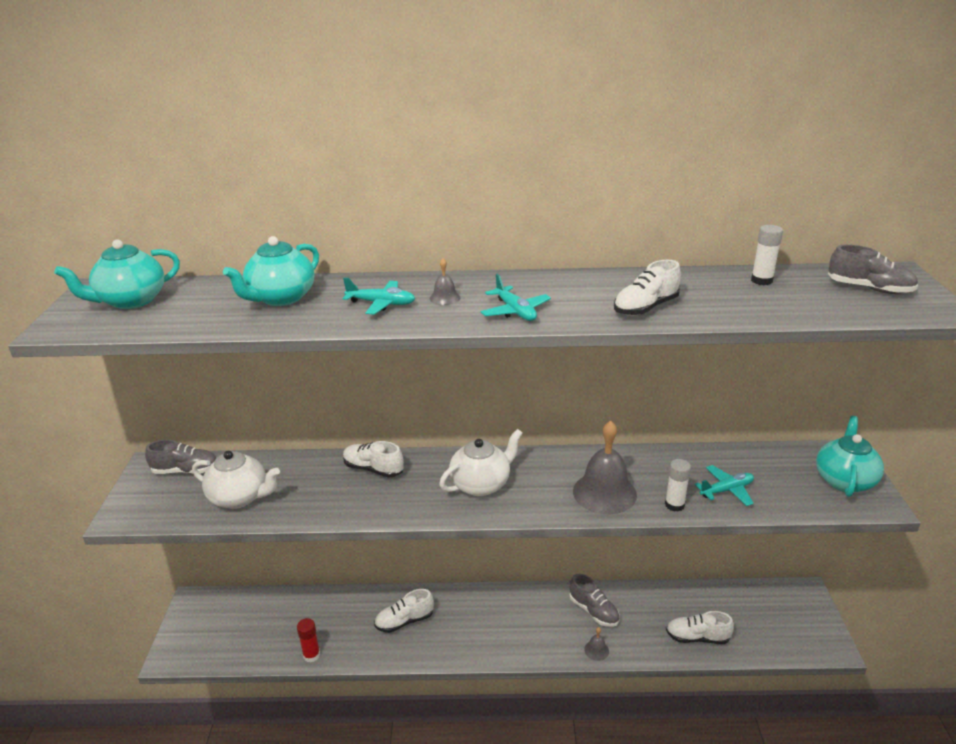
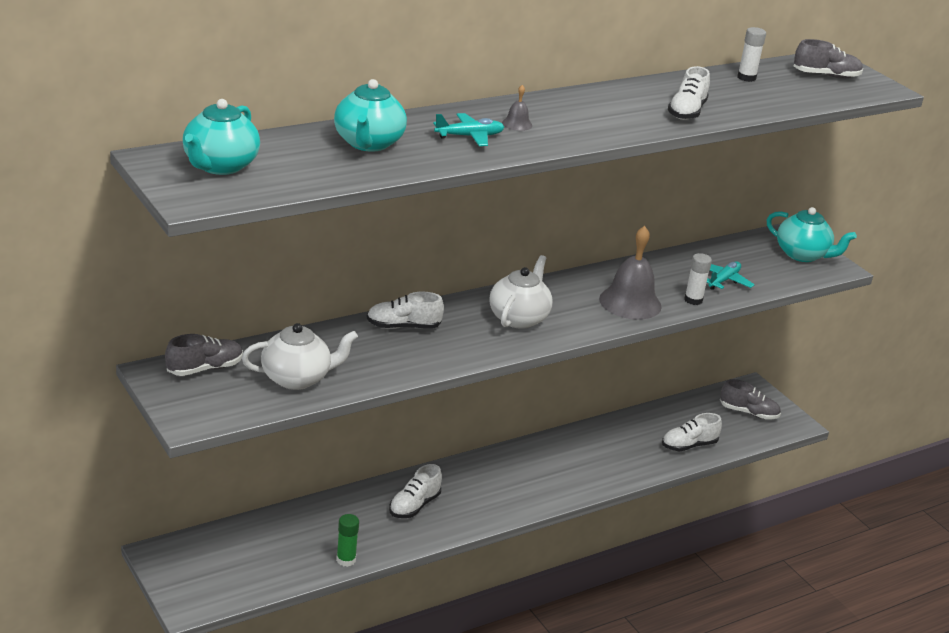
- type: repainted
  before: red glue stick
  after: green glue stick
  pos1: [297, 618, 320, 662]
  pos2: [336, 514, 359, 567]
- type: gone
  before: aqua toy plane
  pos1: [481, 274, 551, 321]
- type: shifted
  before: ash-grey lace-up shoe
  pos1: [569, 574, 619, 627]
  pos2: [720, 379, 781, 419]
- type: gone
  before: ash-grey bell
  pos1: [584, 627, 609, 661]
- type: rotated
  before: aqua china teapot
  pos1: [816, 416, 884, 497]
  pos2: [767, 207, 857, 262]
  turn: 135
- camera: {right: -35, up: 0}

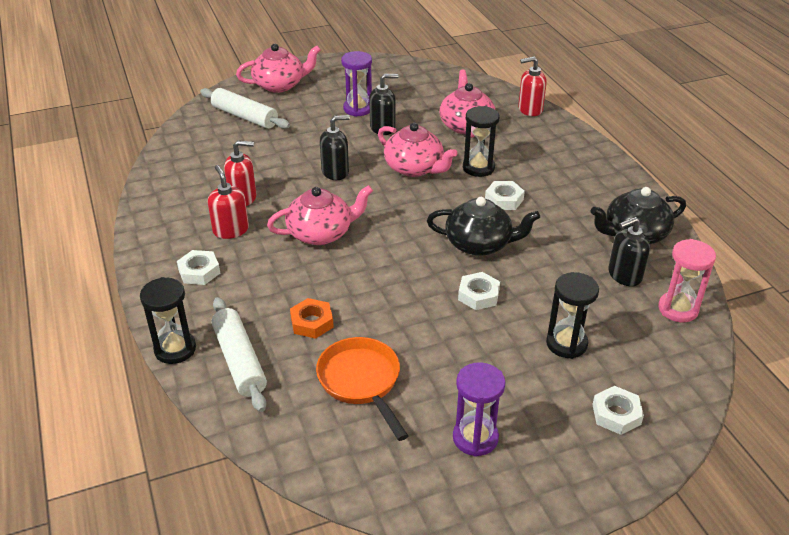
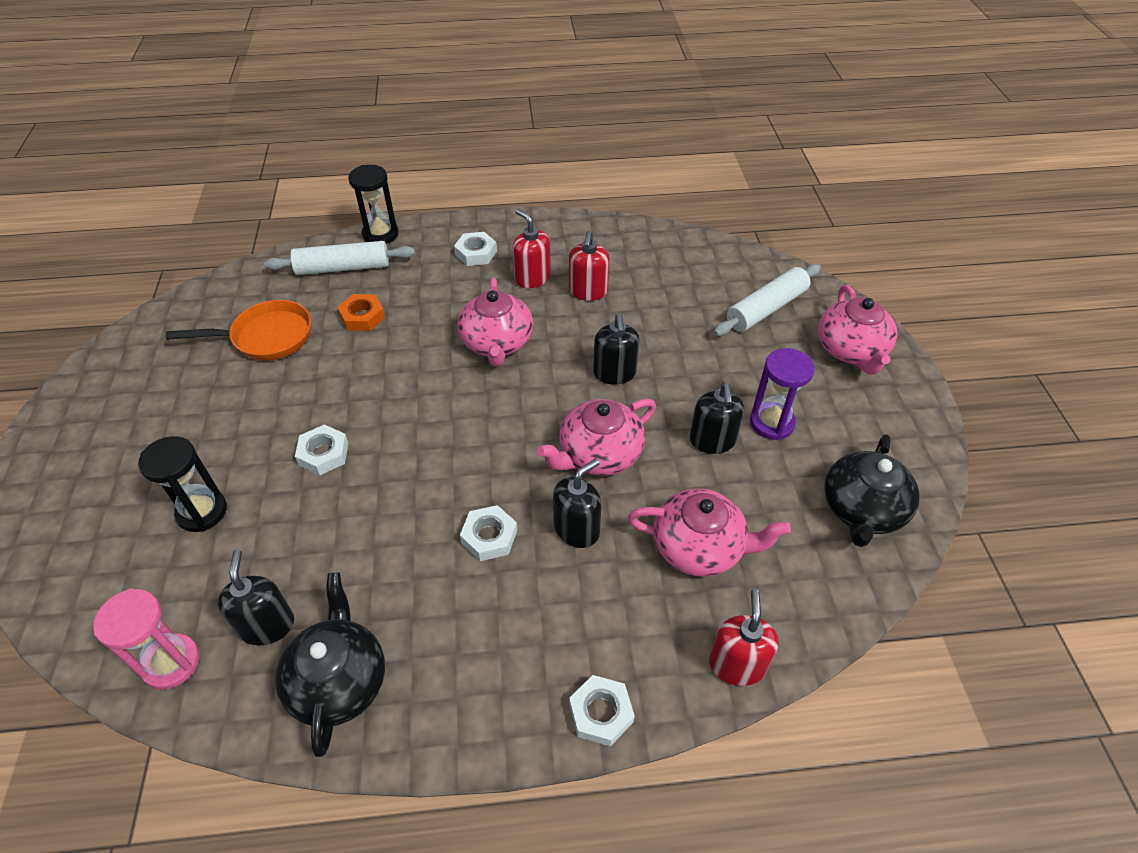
- type: rotated
  before: red soap dispenser
  pos1: [208, 165, 249, 239]
  pos2: [513, 209, 551, 288]
  turn: -120
- type: shifted
  before: black china teapot
  pos1: [427, 197, 540, 256]
  pos2: [824, 434, 920, 547]
- type: gone
  before: violet sand timer
  pos1: [453, 362, 506, 457]
- type: swapped
  before: black sand timer
  after: black soap dispenser
  pos1: [463, 106, 500, 177]
  pos2: [553, 458, 602, 548]
- type: shifted
  before: pure white hex nut
  pos1: [592, 386, 644, 435]
  pos2: [569, 675, 635, 746]
- camera: {right: 105, up: 10}

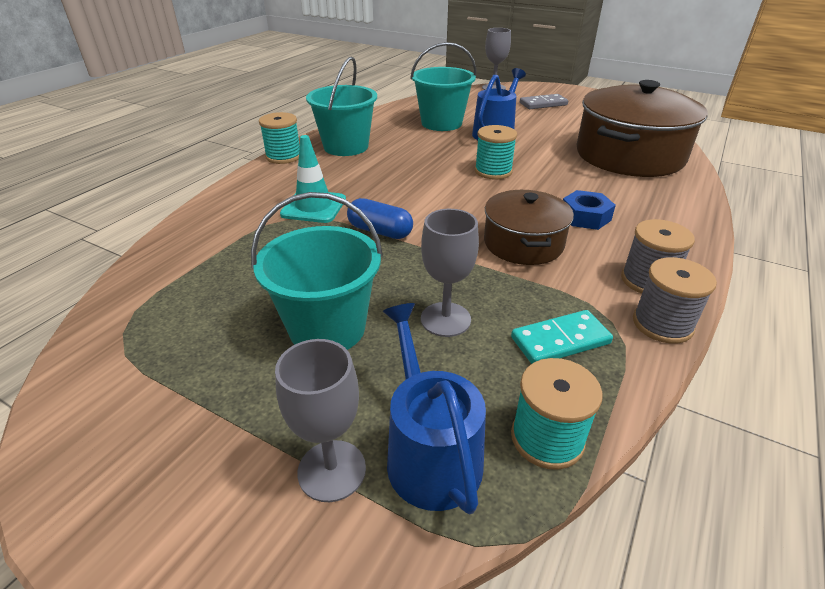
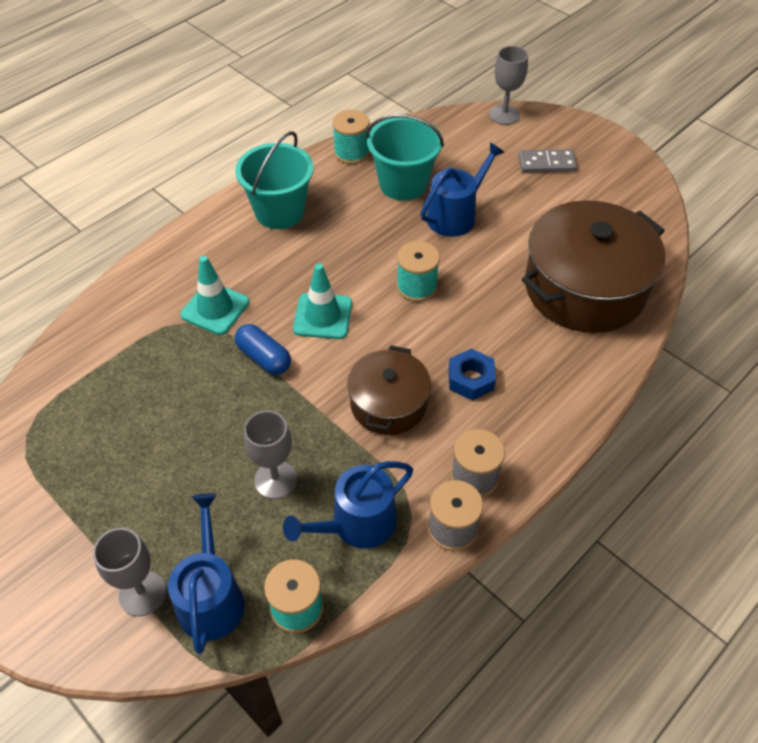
- type: gone
  before: aqua bucket
  pos1: [251, 192, 383, 350]
- type: shifted
  before: aqua spool
  pos1: [259, 112, 300, 164]
  pos2: [332, 110, 370, 164]
- type: swapped
  before: aqua domino piece
  after: royal blue sprinkling can
  pos1: [511, 310, 613, 364]
  pos2: [283, 461, 413, 549]
- type: new
  after: aqua safety cone
  pos2: [293, 264, 352, 339]
- camera: {right: 15, up: 15}

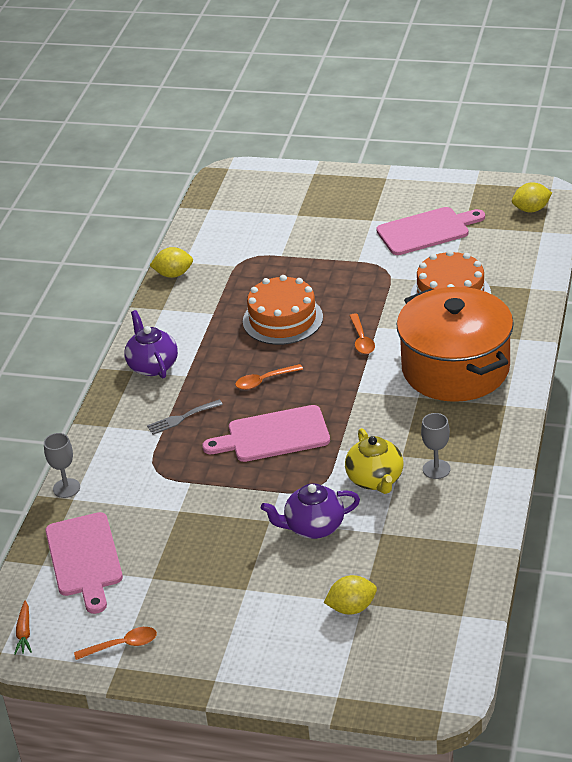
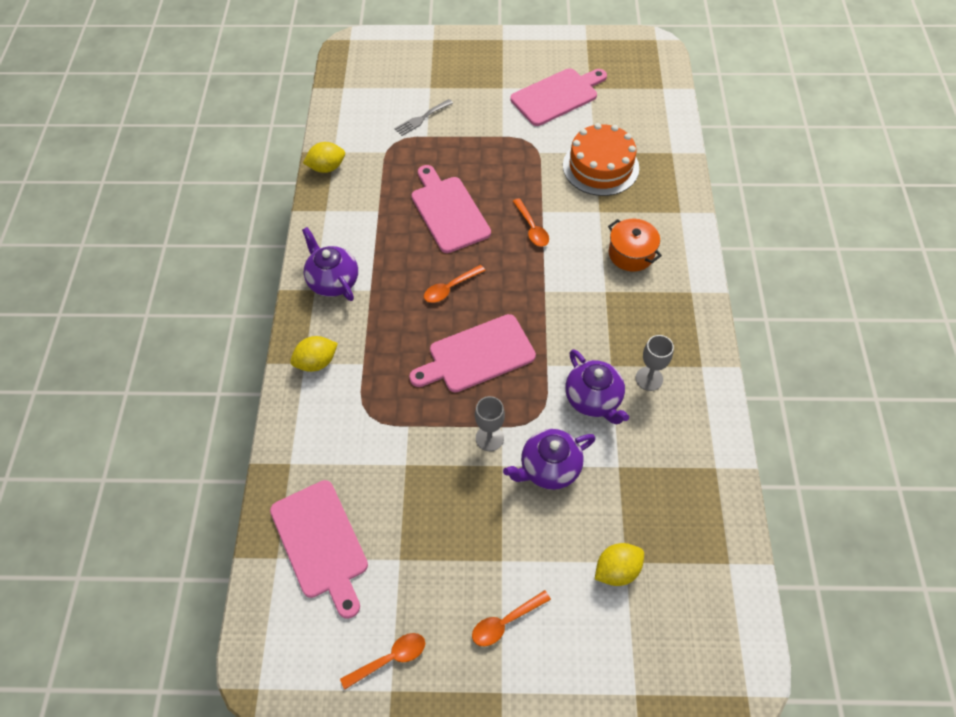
- type: gone
  before: bright orange toy carrot
  pos1: [14, 601, 32, 655]
- type: shifted
  before: ash-grey goblet
  pos1: [44, 433, 80, 498]
  pos2: [475, 396, 505, 451]
- type: shifted
  before: ash-grey dinner fork
  pos1: [147, 400, 223, 435]
  pos2: [394, 99, 453, 136]
- type: swapped
  before: bright orange gateau
  after: pink bread board
  pos1: [243, 275, 323, 345]
  pos2: [412, 165, 491, 253]
- type: repainted
  before: golden china teapot
  after: violet china teapot
  pos1: [345, 428, 403, 494]
  pos2: [565, 349, 629, 424]
- type: scaled
  before: bright orange cooking pot
  pos1: [397, 287, 514, 402]
  pos2: [608, 219, 662, 272]
  scale: 0.44
- type: shifted
  before: golden citrus fruit
  pos1: [512, 182, 552, 212]
  pos2: [290, 336, 338, 372]
- type: new
  after: bright orange teaspoon
  pos2: [472, 590, 551, 646]
- camera: {right: -15, up: 20}

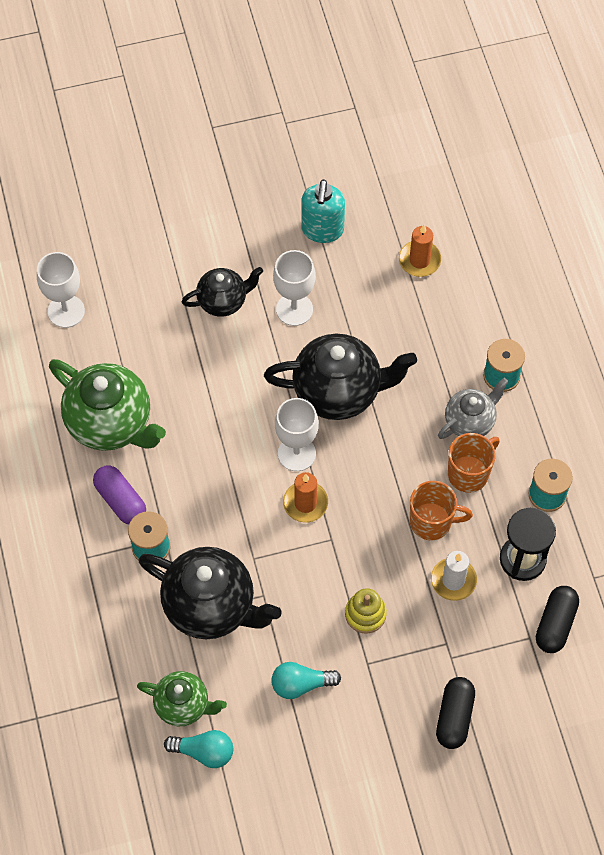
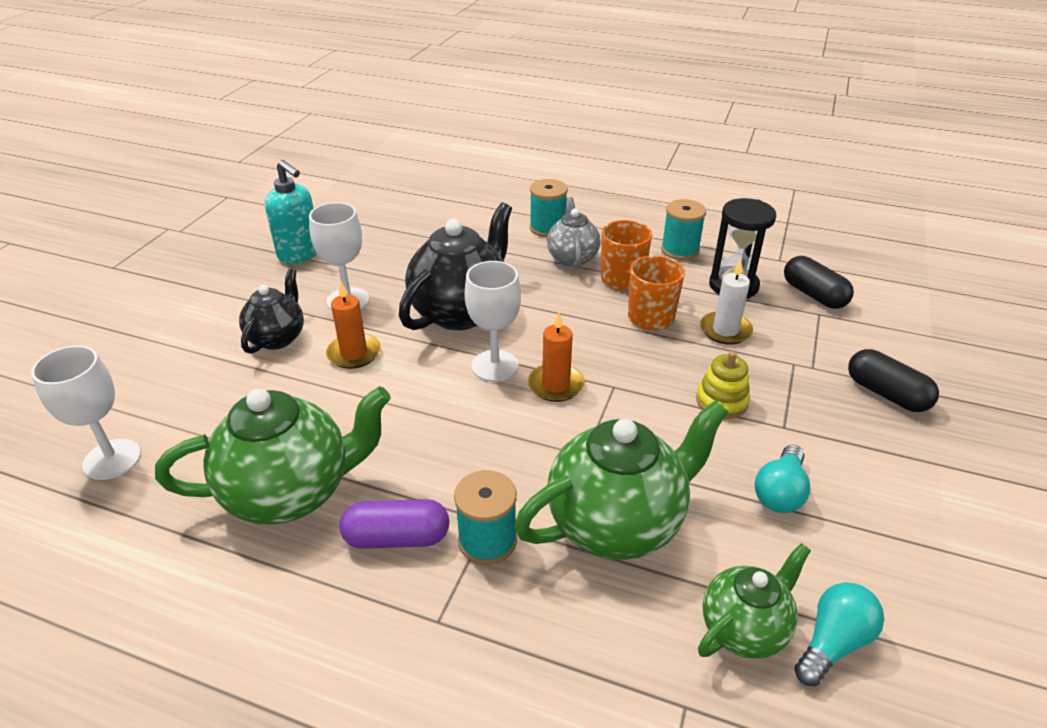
- type: repainted
  before: black china teapot
  after: green china teapot
  pos1: [138, 547, 281, 639]
  pos2: [514, 400, 729, 560]
- type: shifted
  before: bright orange wax candle
  pos1: [399, 225, 441, 277]
  pos2: [326, 282, 381, 369]
- camera: {right: -55, up: -25}

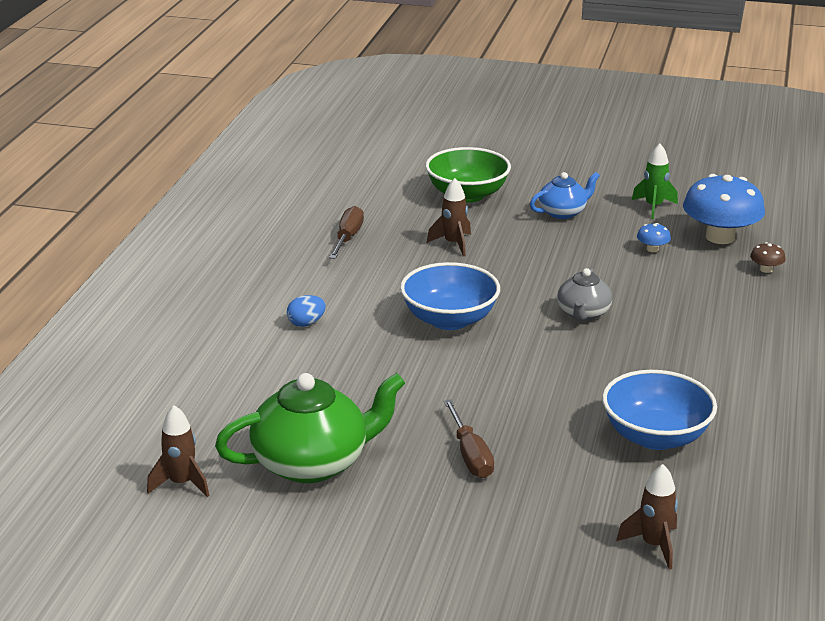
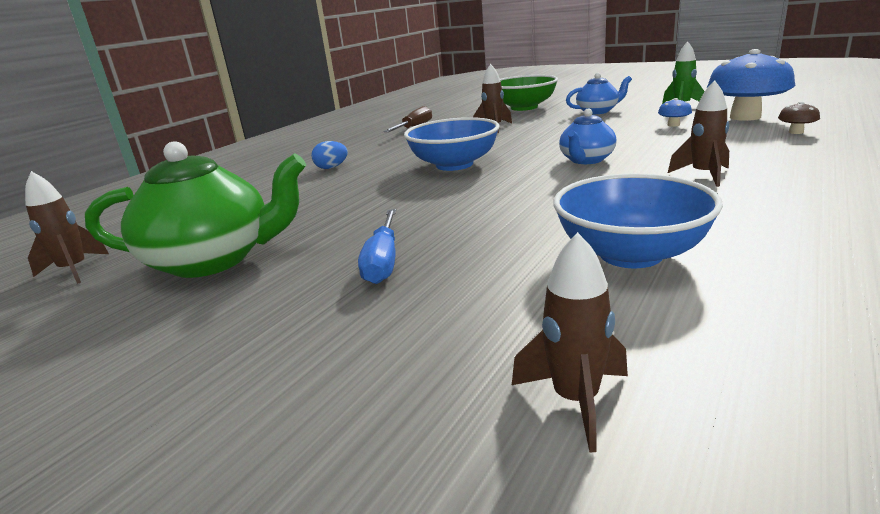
- type: repainted
  before: brown flat screwdriver
  after: royal blue flat screwdriver
  pos1: [444, 399, 494, 478]
  pos2: [358, 209, 396, 284]
- type: repainted
  before: ash-grey china teapot
  after: royal blue china teapot
  pos1: [557, 268, 612, 321]
  pos2: [559, 109, 617, 164]
- type: new
  after: brown toy rocket
  pos2: [668, 80, 729, 187]
- camera: {right: 20, up: -5}

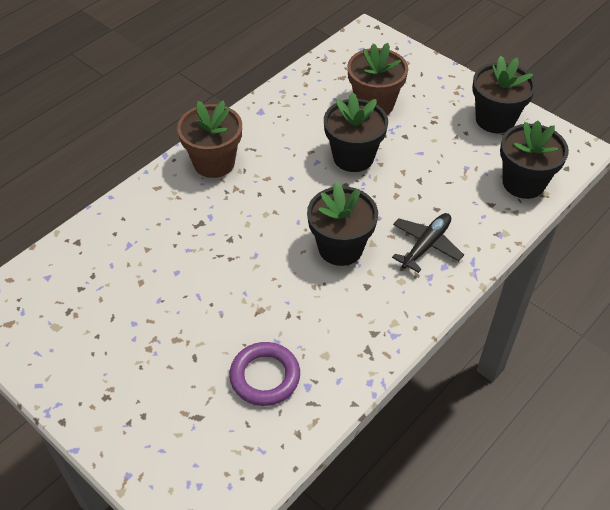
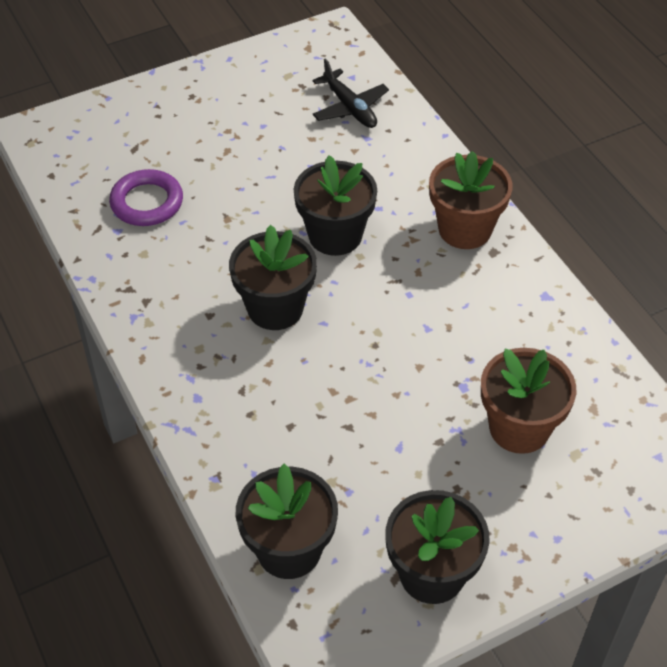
- type: shifted
  before: black potted plant
  pos1: [324, 92, 388, 172]
  pos2: [294, 155, 377, 256]
- type: shifted
  before: black toy plane
  pos1: [392, 213, 464, 273]
  pos2: [313, 58, 389, 128]
- camera: {right: 110, up: 0}

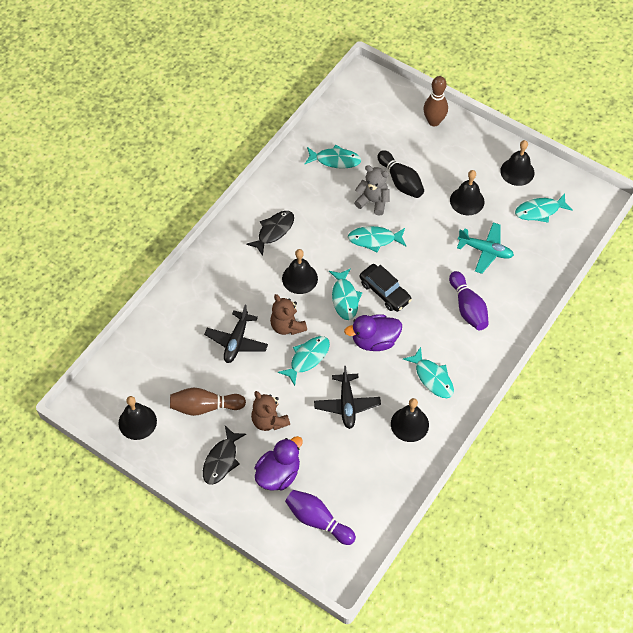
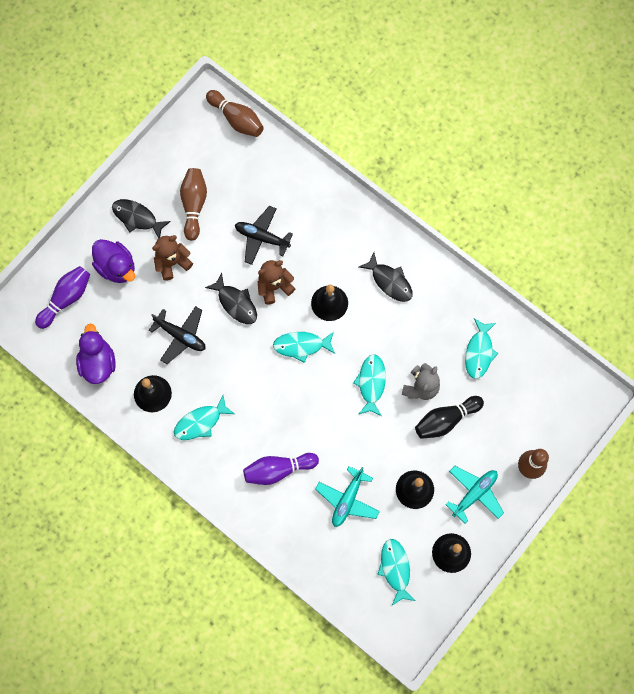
- type: gone
  before: black bell
  pos1: [118, 396, 157, 440]
- type: repainted
  before: aqua fish
  after: black fish
  pos1: [278, 336, 330, 386]
  pos2: [205, 273, 257, 324]
- type: rotated
  before: black toy plane
  pos1: [314, 366, 381, 429]
  pos2: [149, 306, 205, 364]
  turn: -150
- type: shifted
  before: violet toy duck
  pos1: [344, 314, 402, 351]
  pos2: [76, 324, 116, 384]
- type: gone
  before: black car
  pos1: [360, 264, 412, 312]
- type: new
  after: brown tenpin
  pos2: [206, 90, 264, 137]
- type: new
  after: aqua toy plane
  pos2: [445, 466, 504, 523]
- camera: {right: 95, up: 15}

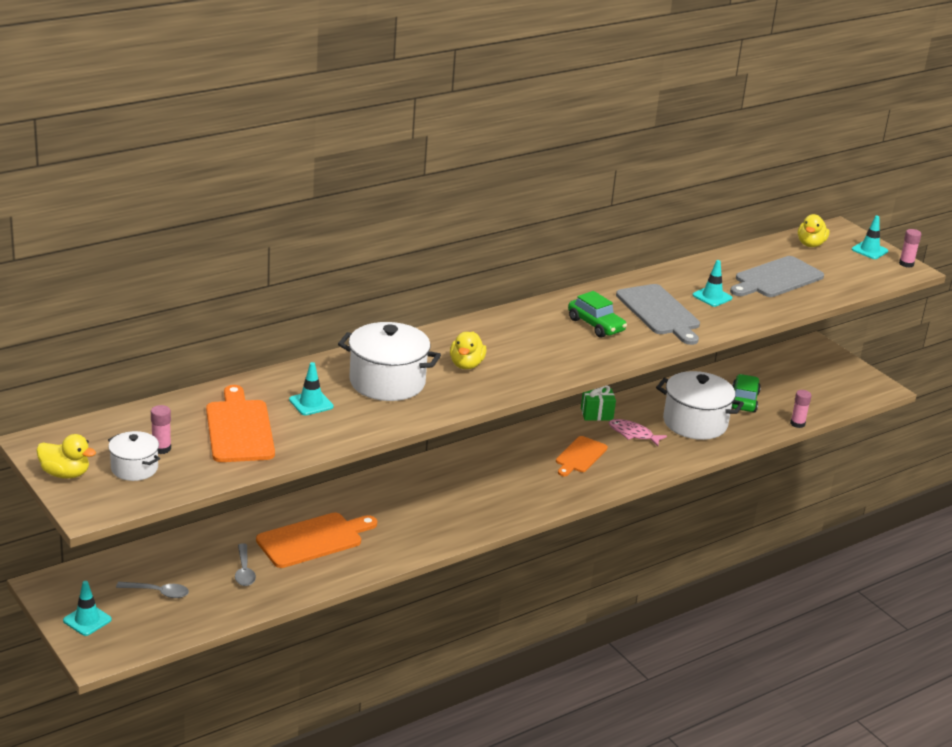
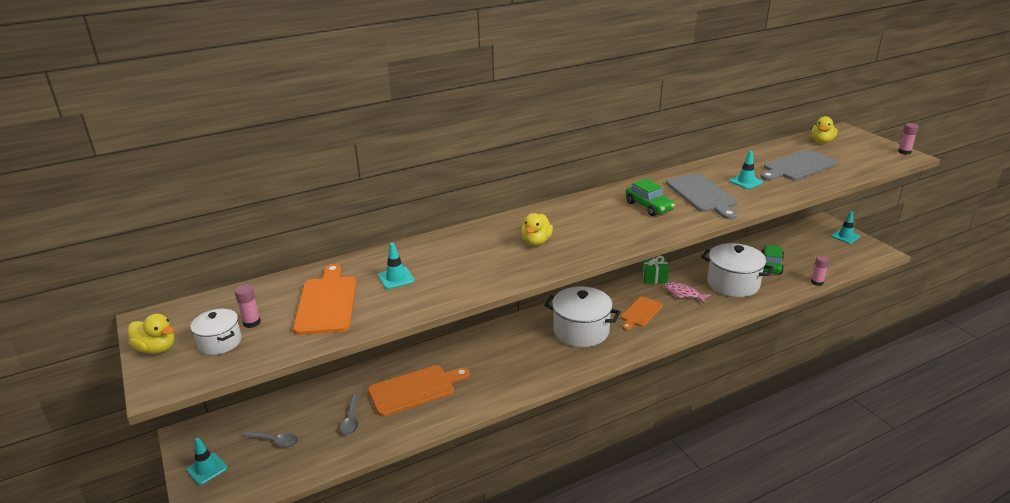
- type: shifted
  before: pure white cooking pot
  pos1: [338, 322, 441, 401]
  pos2: [544, 286, 621, 347]
- type: shifted
  before: aqua safety cone
  pos1: [852, 216, 888, 259]
  pos2: [831, 212, 860, 244]
- camera: {right: 10, up: 0}

